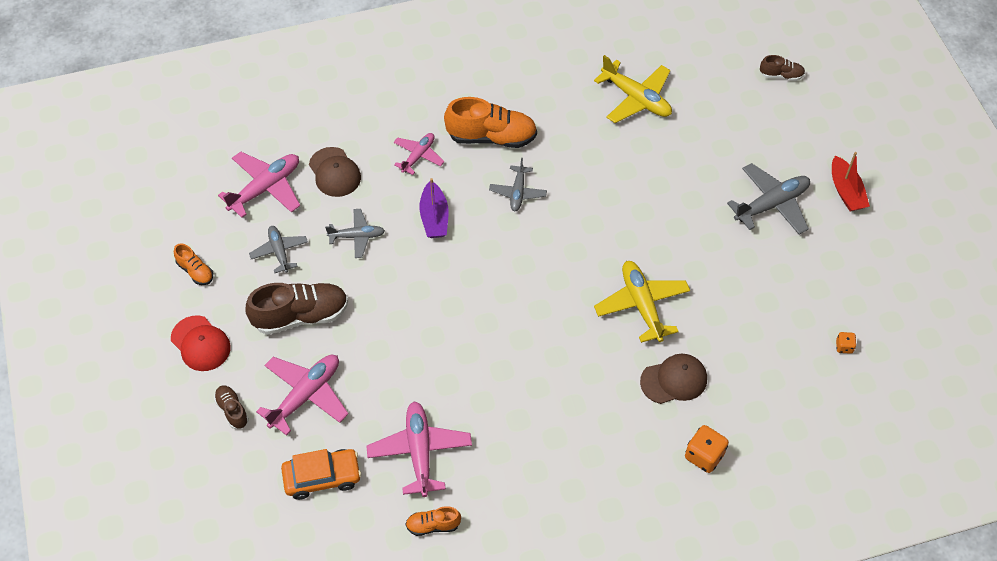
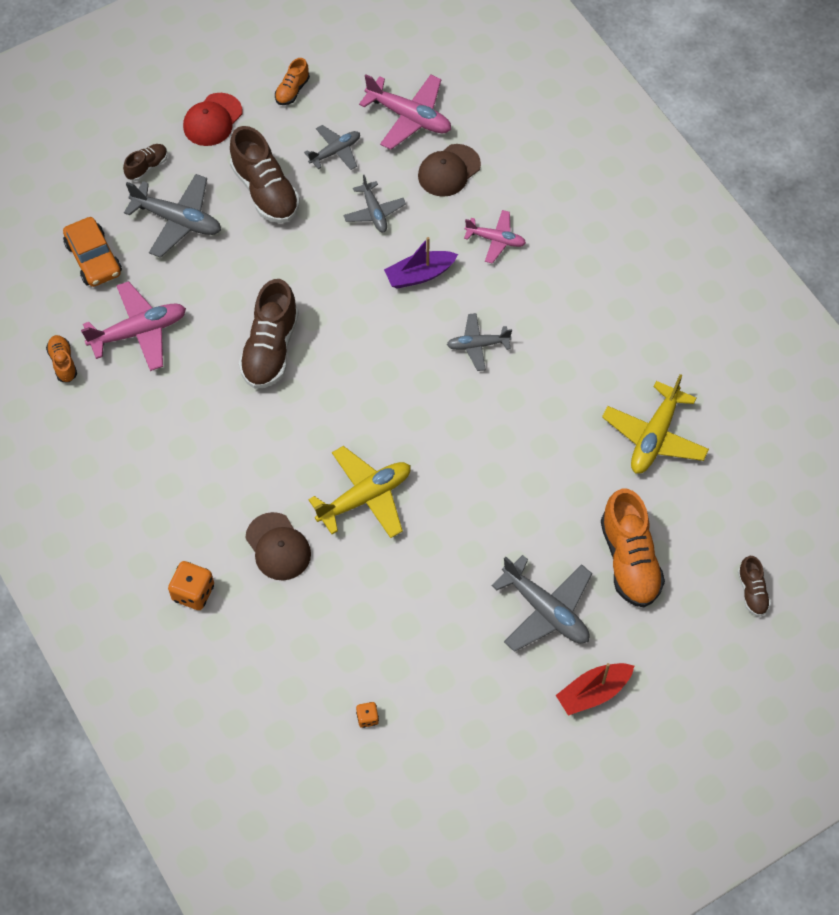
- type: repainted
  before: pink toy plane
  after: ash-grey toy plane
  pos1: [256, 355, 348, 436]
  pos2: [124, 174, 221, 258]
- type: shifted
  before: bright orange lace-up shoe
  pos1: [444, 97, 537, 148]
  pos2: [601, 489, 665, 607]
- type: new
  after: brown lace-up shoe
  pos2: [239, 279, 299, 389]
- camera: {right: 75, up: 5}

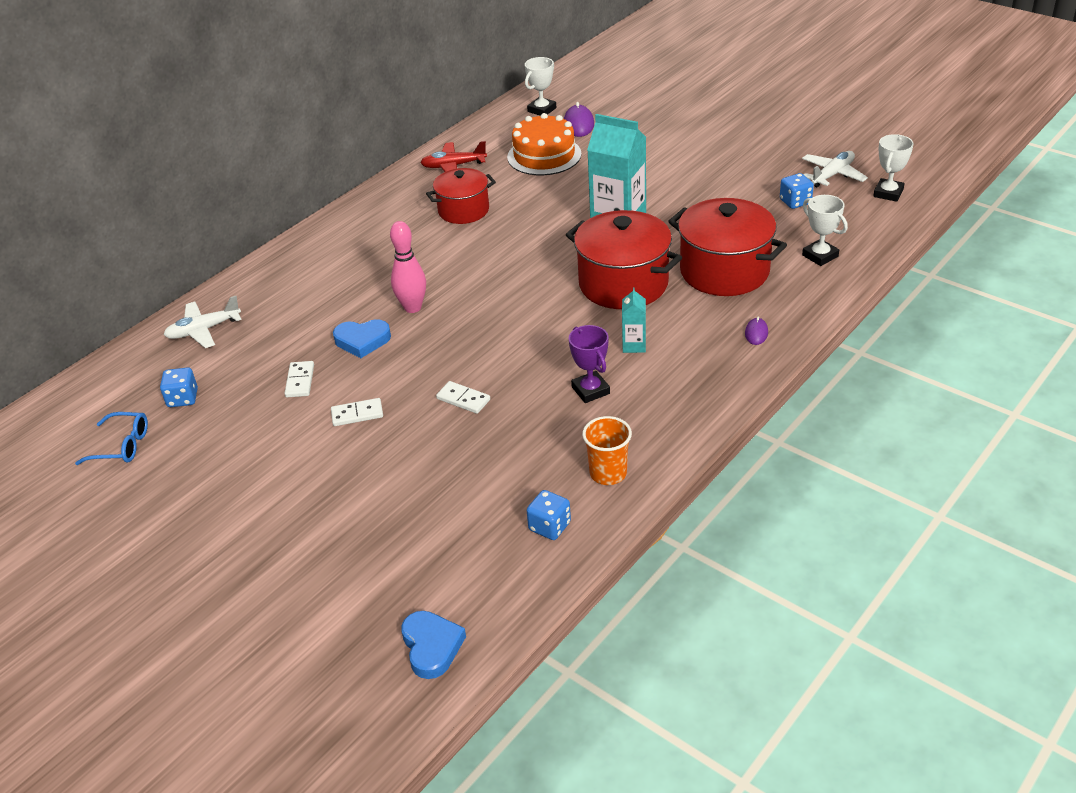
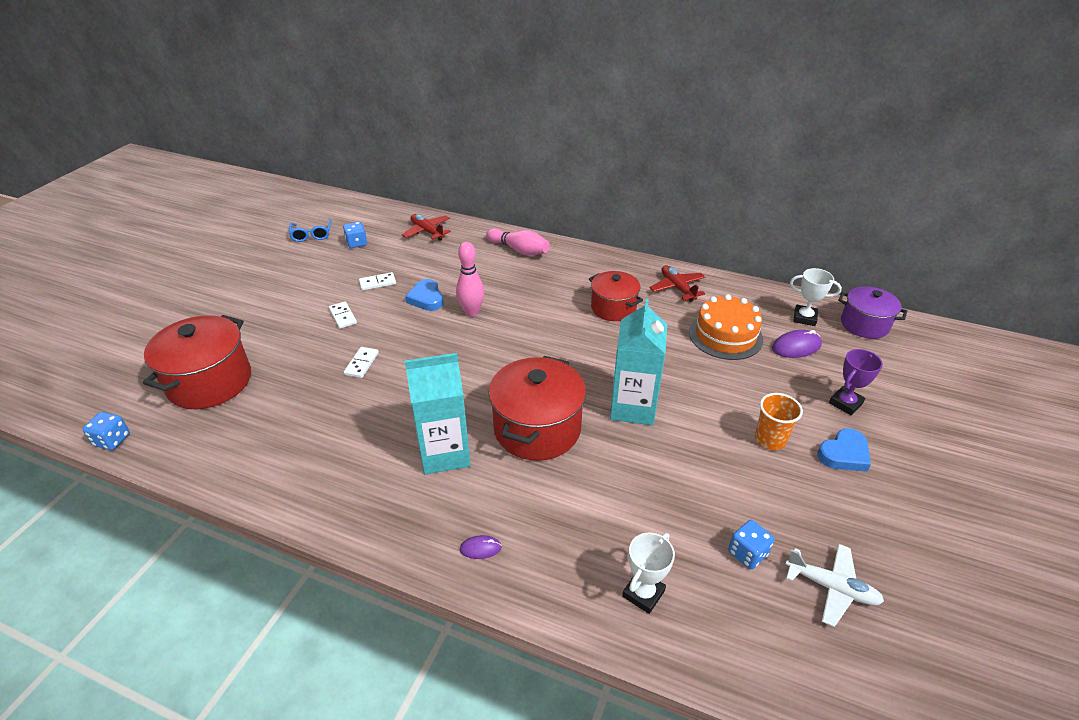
- type: repainted
  before: pure white toy plane
  after: red toy plane
  pos1: [164, 296, 242, 348]
  pos2: [402, 214, 451, 241]
- type: shifted
  before: royal blue love heart
  pos1: [401, 611, 466, 679]
  pos2: [817, 428, 871, 472]
- type: shifted
  before: royal blue dice
  pos1: [527, 490, 571, 540]
  pos2: [82, 412, 130, 450]
- type: shifted
  before: violet prize cup
  pos1: [569, 325, 610, 403]
  pos2: [829, 349, 883, 415]
- type: shifted
  before: bright orange cup
  pos1: [582, 416, 632, 485]
  pos2: [755, 393, 803, 450]
- type: scaled
  before: aqua carton
  pos1: [622, 287, 646, 353]
  pos2: [405, 353, 471, 474]
  scale: 2.11
- type: shifted
  before: red cooking pot
  pos1: [668, 198, 787, 296]
  pos2: [143, 315, 251, 409]
- type: gone
  before: pure white prize cup
  pos1: [873, 134, 914, 202]
- type: new
  after: pink tenpin
  pos2: [486, 228, 550, 255]
- type: new
  after: violet cooking pot
  pos2: [838, 286, 907, 339]
- camera: {right: 70, up: 0}

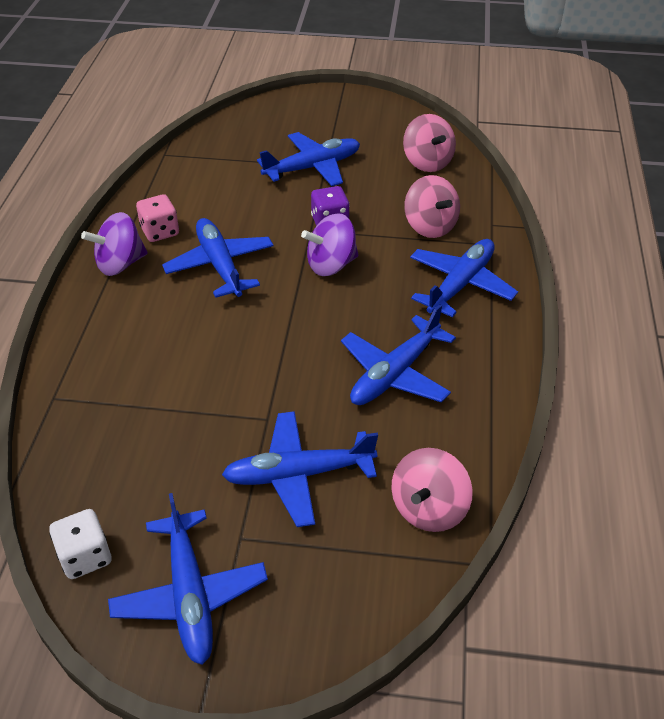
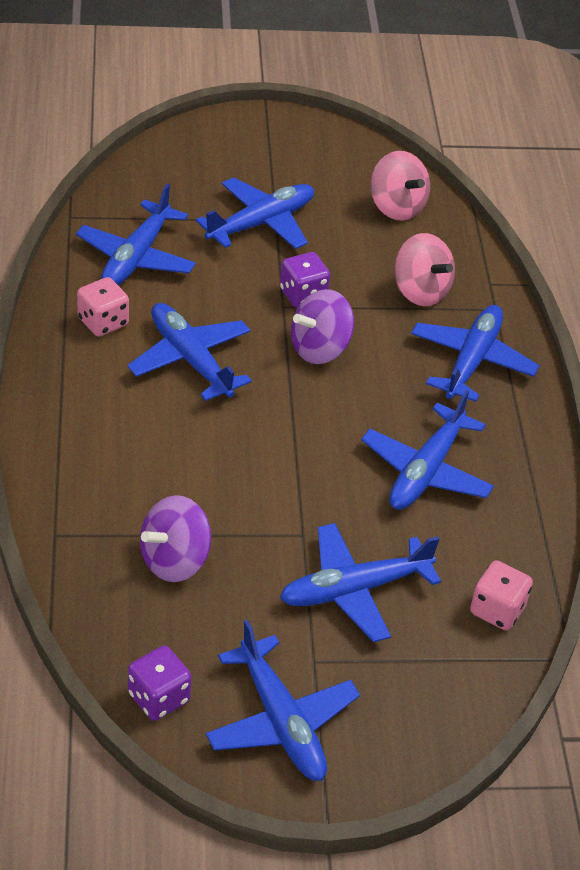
- type: repainted
  before: pure white dice
  after: violet dice
  pos1: [49, 509, 112, 579]
  pos2: [128, 646, 192, 721]
- type: shifted
  before: violet toy top
  pos1: [81, 212, 148, 276]
  pos2: [140, 495, 211, 582]
- type: swapped
  before: pink toy top
  after: pink dice
  pos1: [391, 448, 473, 532]
  pos2: [470, 560, 533, 630]
- type: new
  after: royal blue toy plane
  pos2: [76, 184, 196, 285]
- camera: {right: -15, up: 0}

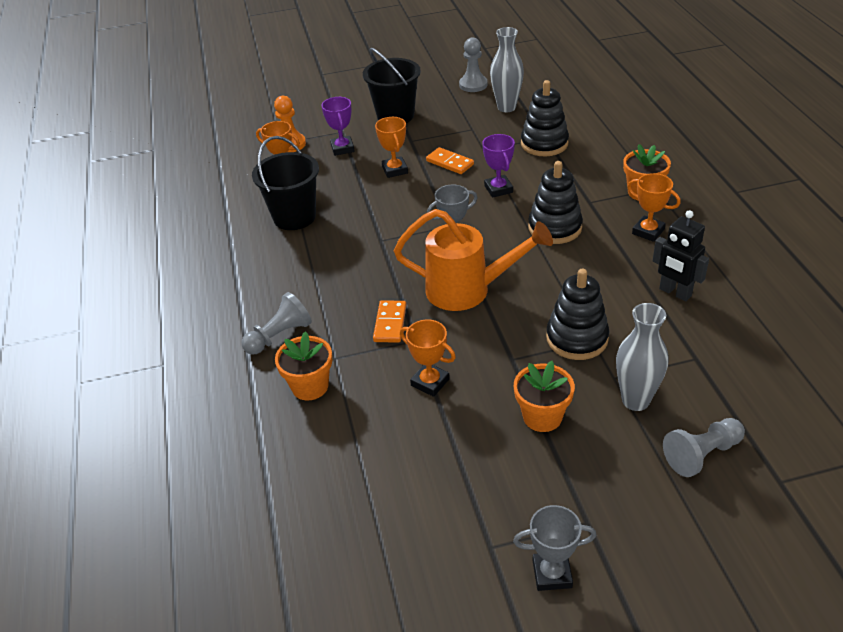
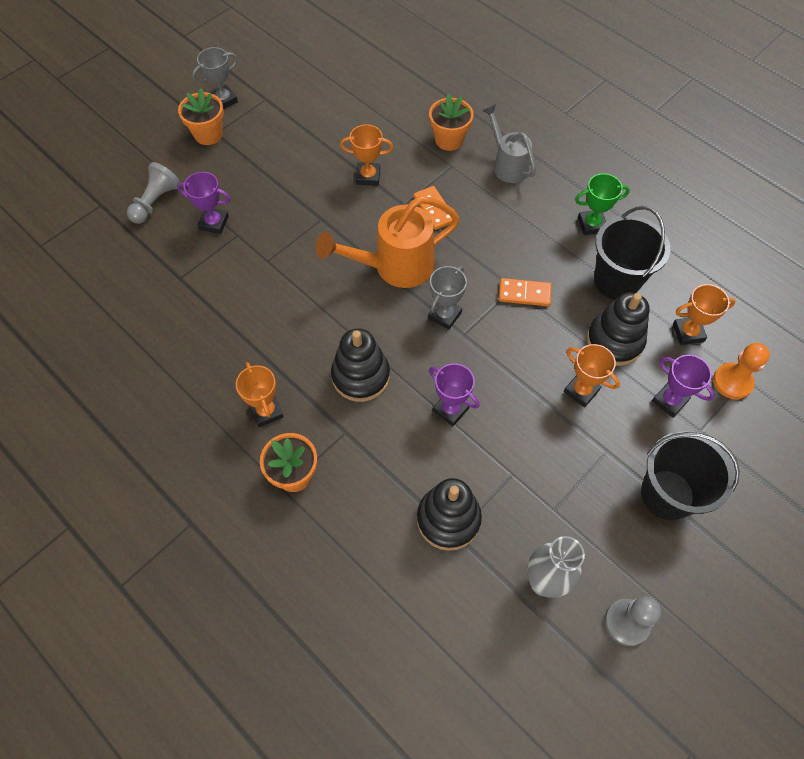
- type: swapped
  before: ash-grey game pawn
  after: ash-grey sprinkling can
  pos1: [241, 292, 312, 354]
  pos2: [482, 104, 536, 183]
- type: shifted
  before: bright orange domino piece
  pos1: [426, 147, 474, 174]
  pos2: [499, 278, 552, 306]
- type: shifted
  before: bright orange potted plant
  pos1: [514, 361, 575, 432]
  pos2: [178, 88, 224, 145]
- type: shifted
  before: black stacking toy
  pos1: [546, 269, 609, 360]
  pos2: [587, 292, 650, 366]
- type: swapped
  before: ash-grey tall vase
  after: violet prize cup
  pos1: [616, 303, 668, 411]
  pos2: [177, 172, 231, 234]
- type: rotated
  before: bright orange prize cup
  pos1: [627, 173, 681, 242]
  pos2: [236, 362, 283, 427]
  turn: 60
- type: gone
  before: black robot
  pos1: [653, 210, 709, 301]
- type: new
  after: green prize cup
  pos2: [575, 173, 630, 235]
- camera: {right: 145, up: 20}

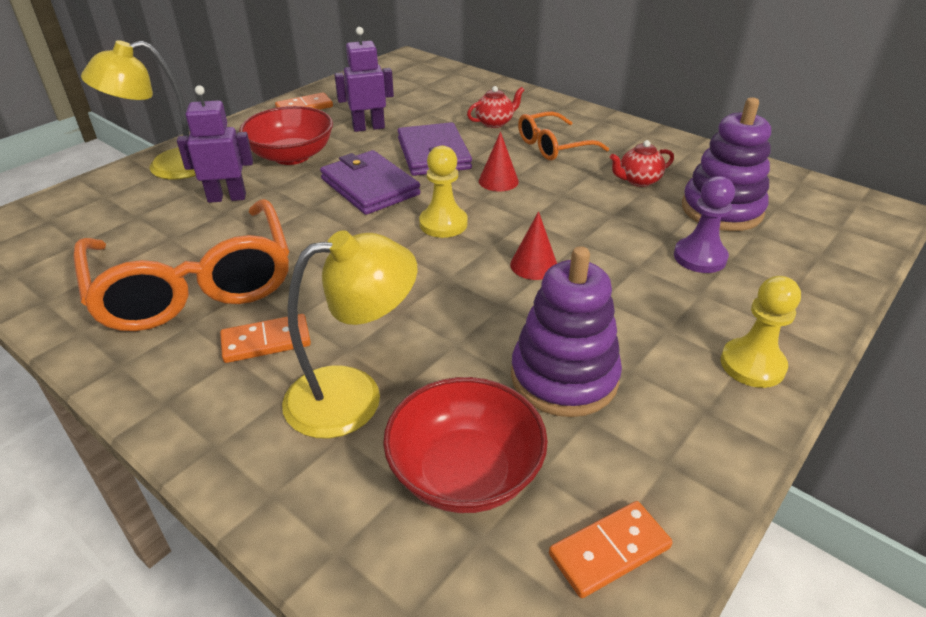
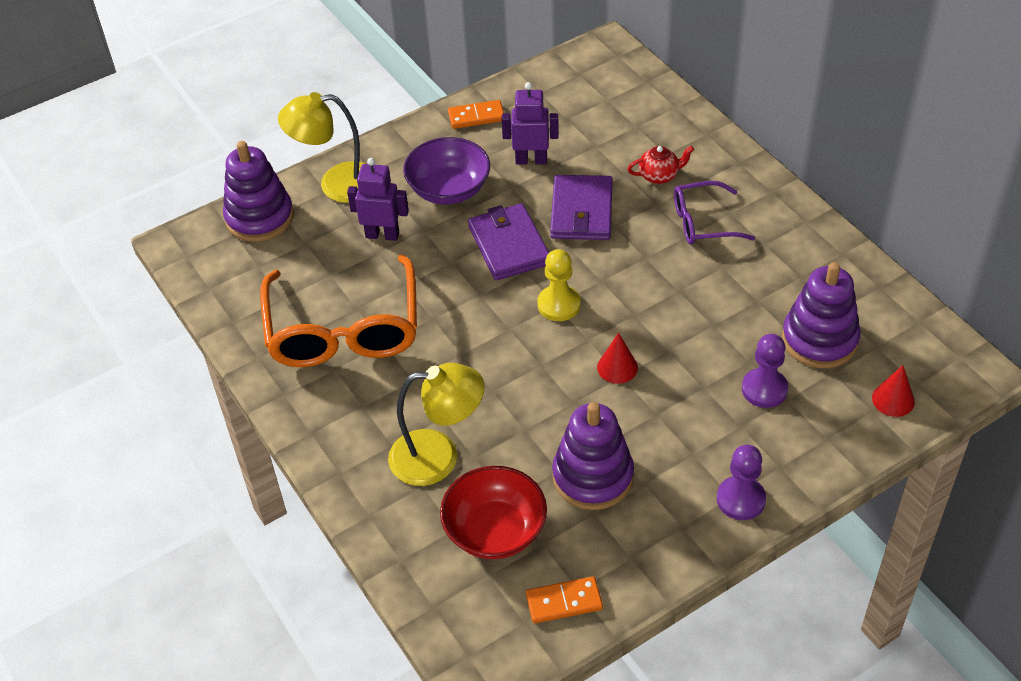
- type: gone
  before: bright orange domino piece
  pos1: [220, 314, 311, 363]
- type: repainted
  before: red deep dish
  after: violet deep dish
  pos1: [239, 106, 333, 165]
  pos2: [403, 137, 490, 205]
- type: shifted
  before: red solid cone
  pos1: [479, 132, 519, 191]
  pos2: [872, 365, 915, 417]
- type: repainted
  before: bright orange glasses
  after: violet glasses
  pos1: [518, 111, 609, 160]
  pos2: [674, 181, 755, 245]
- type: gone
  before: red china teapot
  pos1: [610, 140, 674, 187]
- type: repainted
  before: golden game pawn
  after: violet game pawn
  pos1: [721, 276, 801, 388]
  pos2: [717, 445, 766, 520]
- type: new
  after: violet stacking toy
  pos2: [223, 141, 294, 242]
- camera: {right: 20, up: 10}

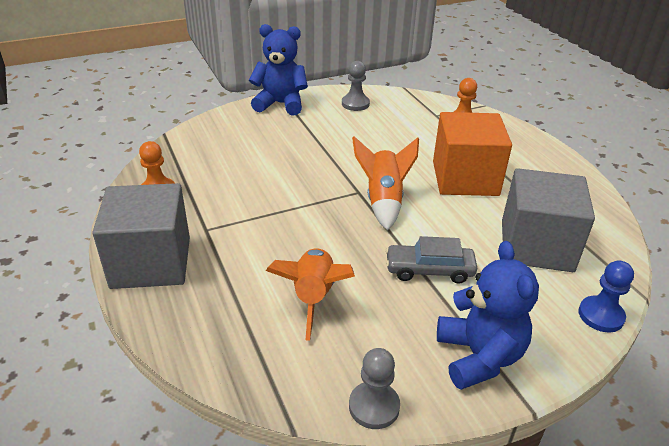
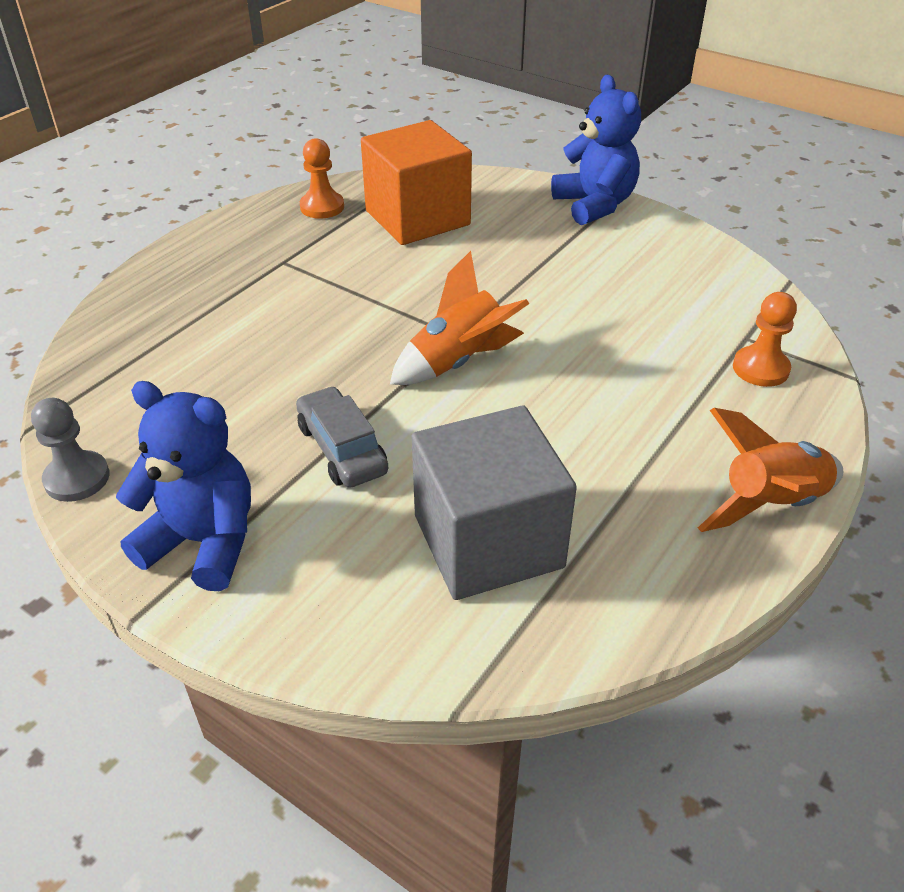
- type: gone
  before: ash-grey solid cube
  pos1: [92, 183, 190, 289]
- type: shifted
  before: bright orange toy rocket
  pos1: [266, 248, 355, 341]
  pos2: [698, 408, 843, 532]
- type: gone
  before: ash-grey game pawn
  pos1: [342, 61, 370, 111]
- type: shifted
  before: bright orange solid cube
  pos1: [433, 112, 512, 196]
  pos2: [361, 120, 472, 245]
- type: rotated
  before: royal blue teddy bear
  pos1: [437, 241, 539, 390]
  pos2: [116, 381, 251, 591]
  turn: -120
- type: gone
  before: royal blue game pawn
  pos1: [578, 260, 634, 332]
- camera: {right: 60, up: 5}

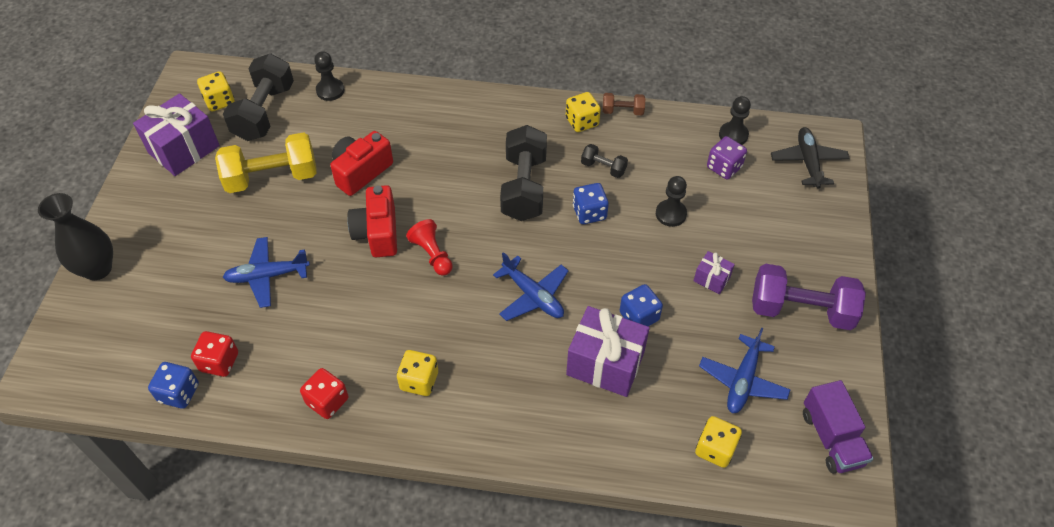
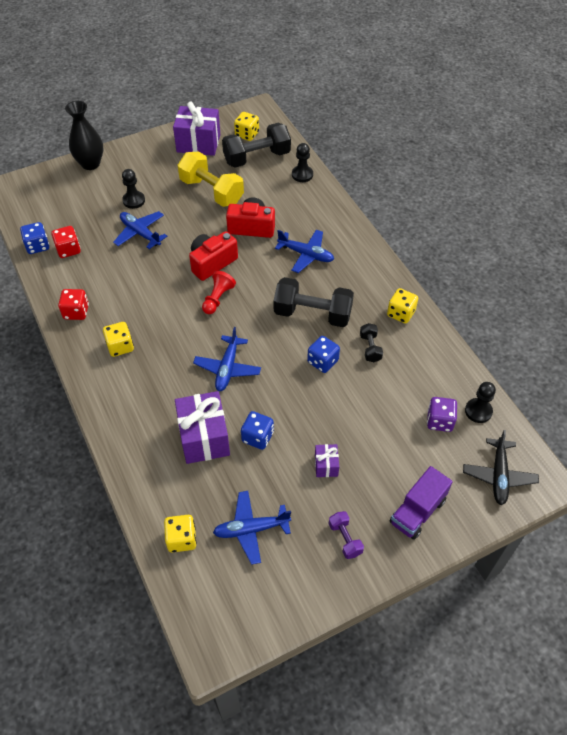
- type: rotated
  before: black dumbbell
  pos1: [500, 125, 547, 221]
  pos2: [274, 277, 354, 327]
  turn: 45
- type: gone
  before: brown dumbbell
  pos1: [602, 93, 645, 115]
- type: shifted
  before: black game pawn
  pos1: [656, 176, 687, 227]
  pos2: [122, 169, 145, 209]
- type: scaled
  before: violet dumbbell
  pos1: [752, 264, 866, 330]
  pos2: [329, 511, 364, 559]
  scale: 0.48
- type: rotated
  before: black toy plane
  pos1: [771, 127, 850, 189]
  pos2: [463, 430, 539, 505]
  turn: 135
- type: shifted
  before: violet lorry
  pos1: [803, 380, 874, 474]
  pos2: [390, 466, 453, 540]
- type: new
  after: royal blue toy plane
  pos2: [275, 230, 334, 273]
- camera: {right: 55, up: 0}

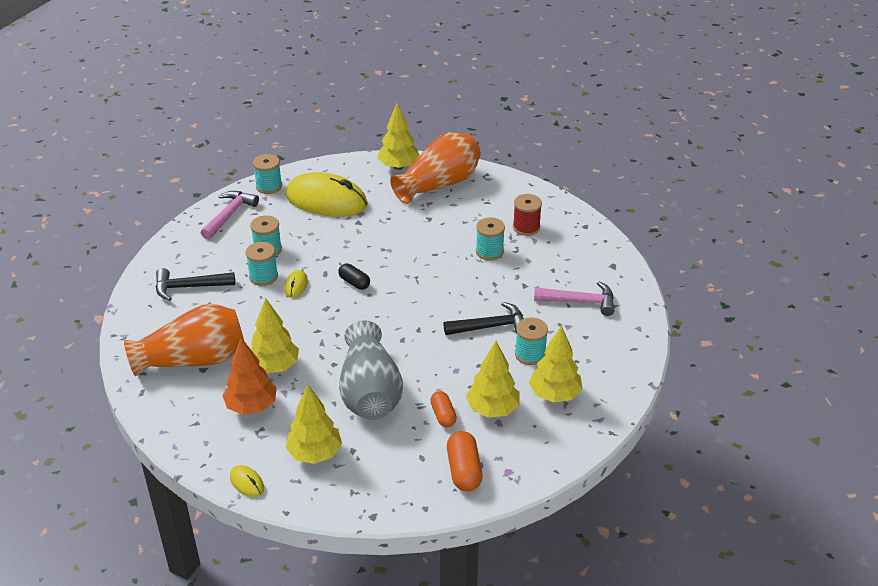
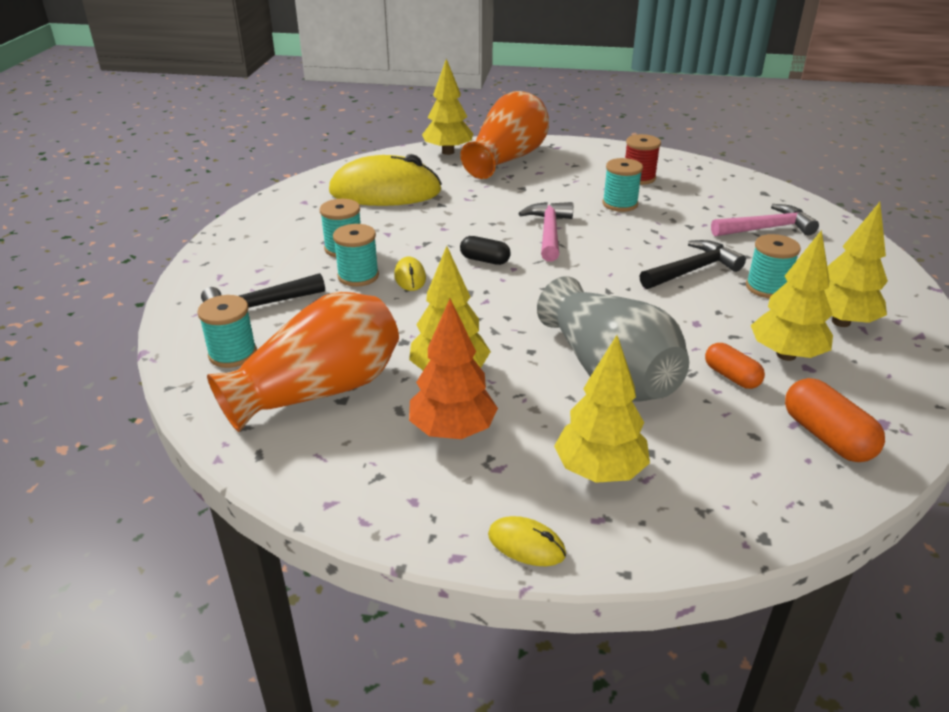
- type: shifted
  before: pink hammer
  pos1: [201, 191, 259, 240]
  pos2: [518, 202, 573, 262]
- type: shifted
  before: aqua spool
  pos1: [253, 154, 282, 194]
  pos2: [197, 295, 257, 368]
- camera: {right: -20, up: -5}

